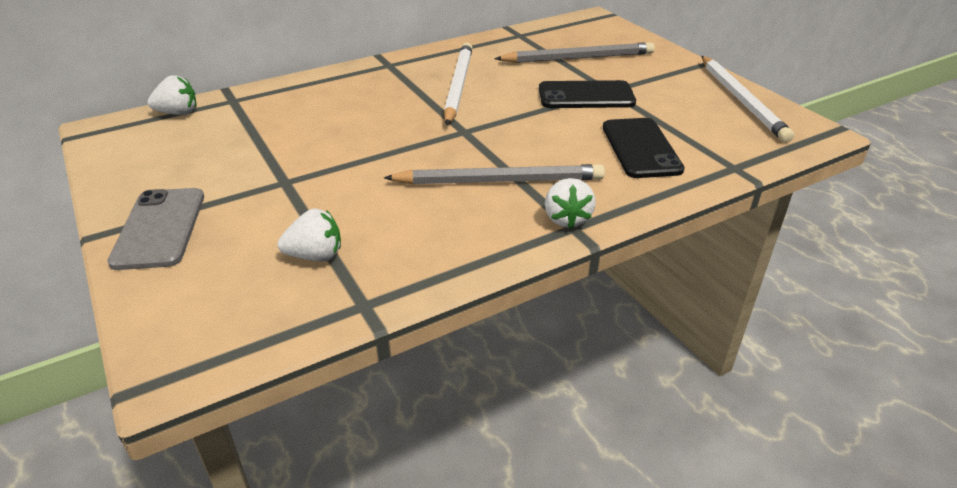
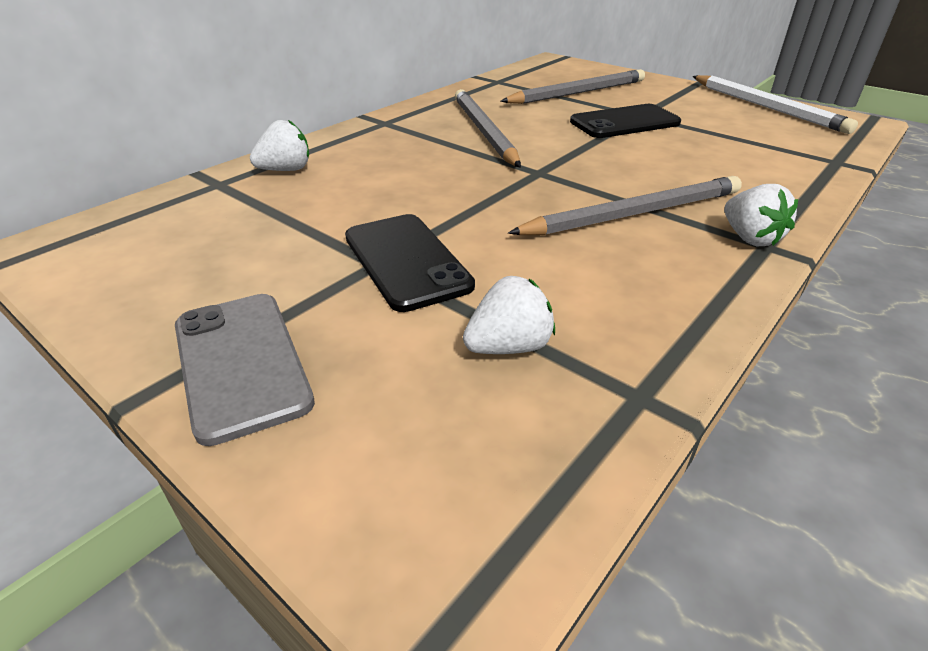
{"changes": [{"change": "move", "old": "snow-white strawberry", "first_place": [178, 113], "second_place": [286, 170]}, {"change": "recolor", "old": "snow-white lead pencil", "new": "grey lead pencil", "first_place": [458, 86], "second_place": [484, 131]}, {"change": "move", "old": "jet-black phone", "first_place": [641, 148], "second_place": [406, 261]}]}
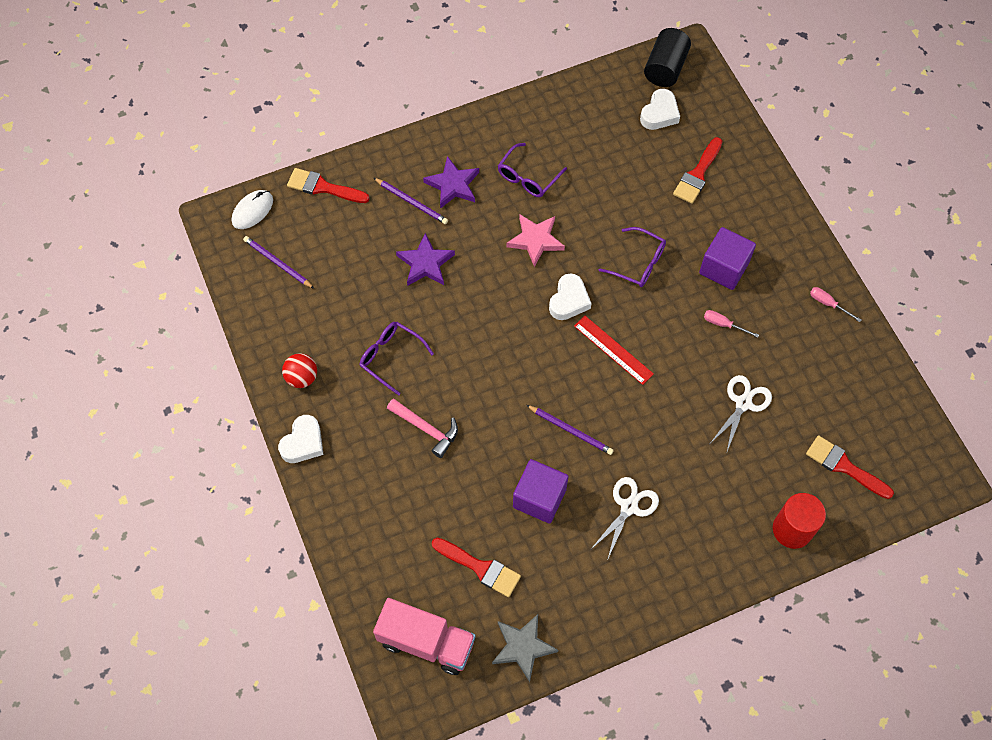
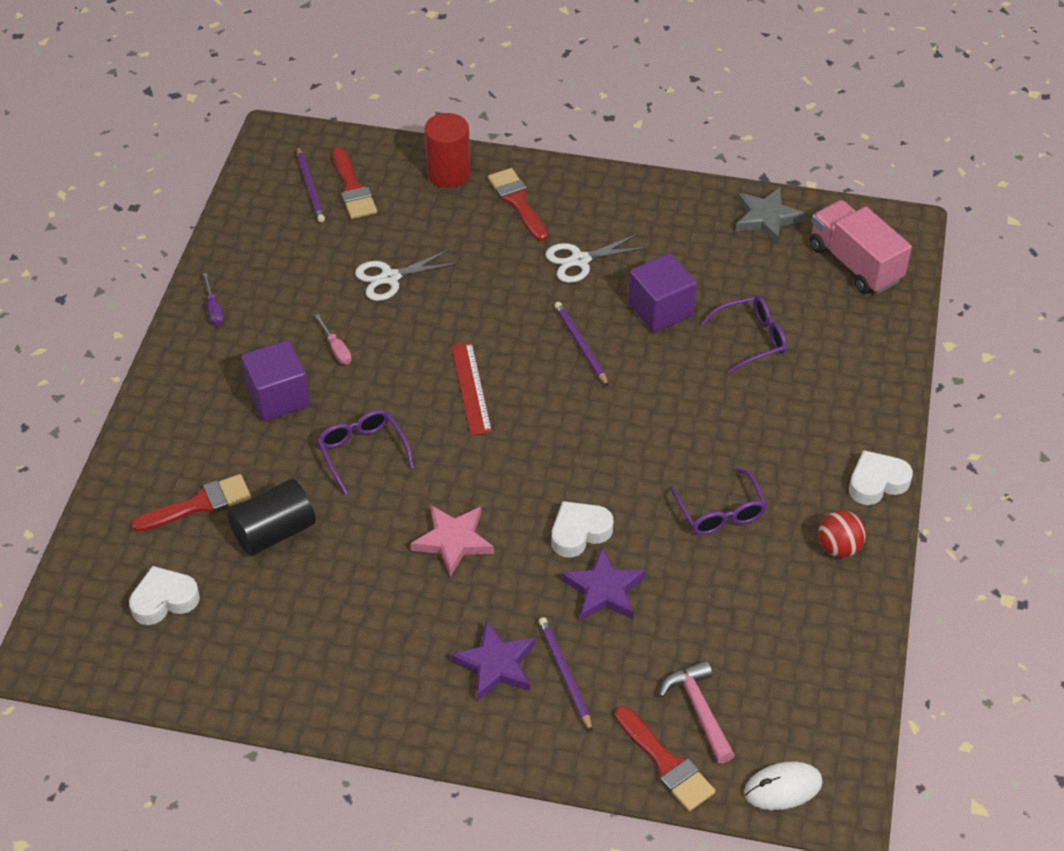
{"changes": [{"change": "move", "old": "violet lead pencil", "first_place": [278, 263], "second_place": [310, 186]}, {"change": "move", "old": "pink carpenter's hammer", "first_place": [426, 429], "second_place": [699, 709]}, {"change": "move", "old": "red brush", "first_place": [480, 568], "second_place": [517, 201]}, {"change": "move", "old": "violet spectacles", "first_place": [528, 177], "second_place": [752, 339]}, {"change": "move", "old": "snow-white heart shape", "first_place": [569, 300], "second_place": [579, 532]}, {"change": "move", "old": "jet-black cylinder shape", "first_place": [665, 68], "second_place": [274, 532]}, {"change": "recolor", "old": "pink flat screwdriver", "new": "violet flat screwdriver", "first_place": [828, 304], "second_place": [214, 309]}]}
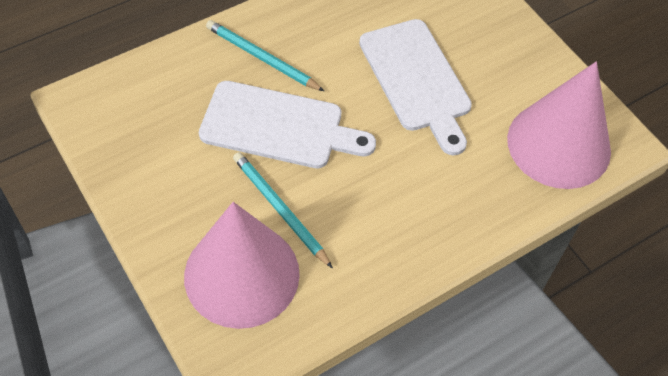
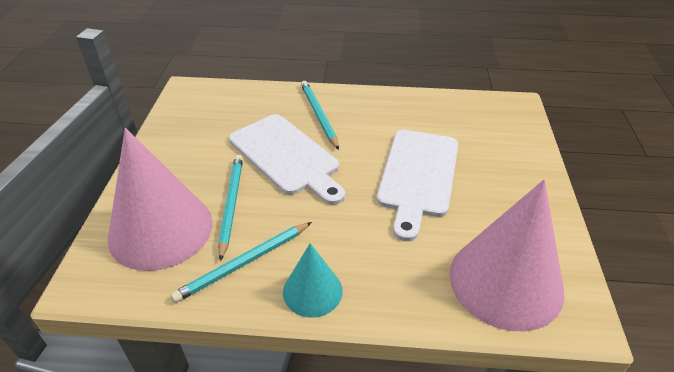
{"changes": [{"change": "insert", "new": "turquoise lead pencil", "second_place": [244, 263]}, {"change": "insert", "new": "turquoise cone", "second_place": [312, 291]}]}
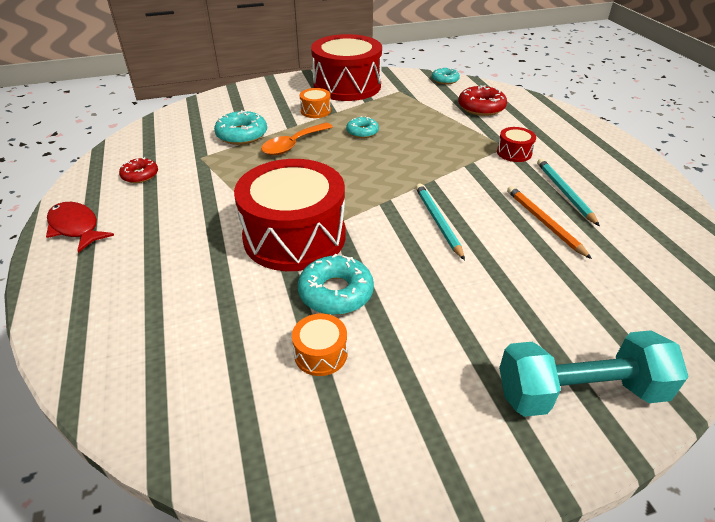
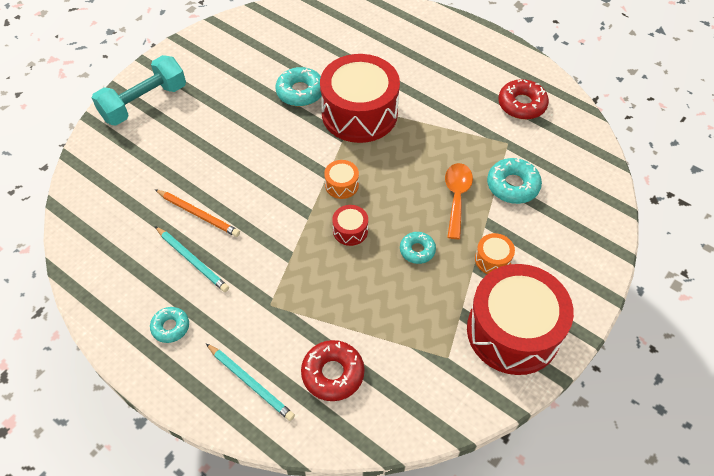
{"changes": [{"change": "delete", "old": "red toy fish", "first_place": [76, 227]}, {"change": "resize", "old": "red donut", "first_place": [140, 175], "second_place": [522, 104], "factor": 1.57}, {"change": "move", "old": "bright orange toy drum", "first_place": [320, 354], "second_place": [341, 185]}, {"change": "move", "old": "turquoise lead pencil", "first_place": [438, 222], "second_place": [250, 383]}, {"change": "move", "old": "turquoise donut", "first_place": [445, 80], "second_place": [170, 327]}, {"change": "move", "old": "red toy drum", "first_place": [514, 153], "second_place": [350, 230]}]}
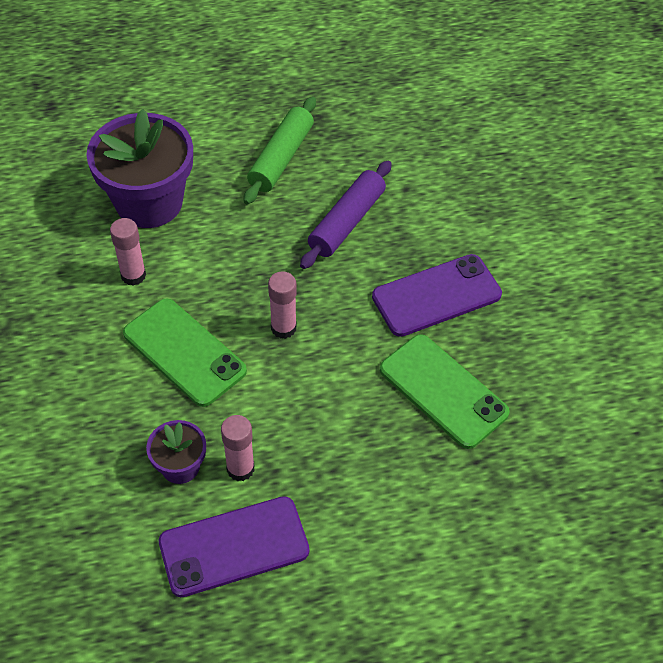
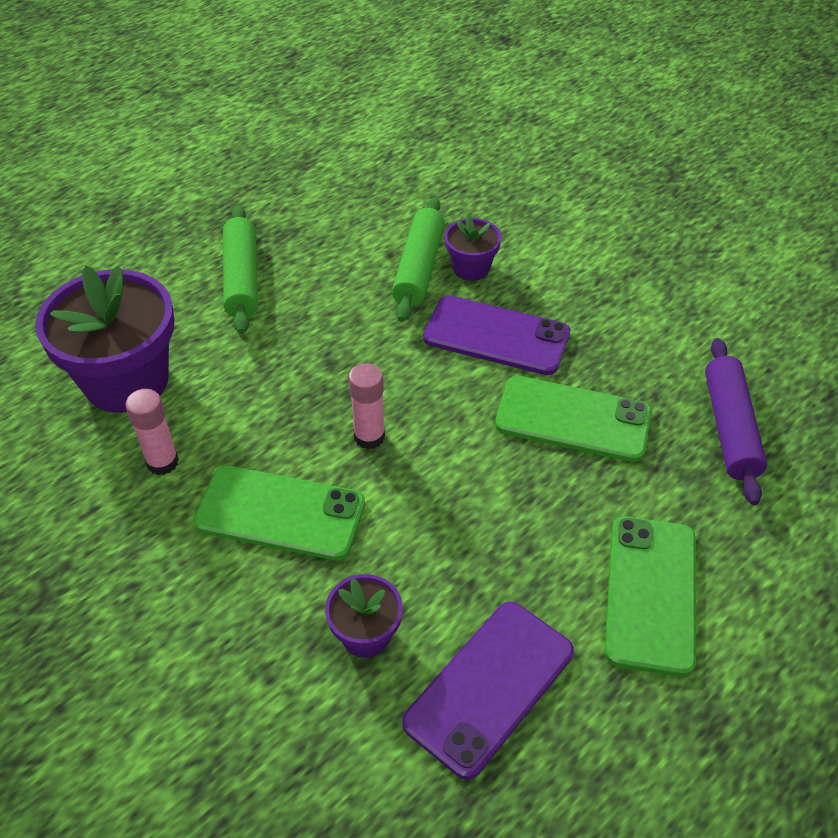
{"changes": [{"change": "delete", "old": "pink stick of glue", "first_place": [240, 468]}, {"change": "move", "old": "violet dough roller", "first_place": [346, 222], "second_place": [730, 428]}, {"change": "rotate", "old": "violet phone", "first_place": [436, 296], "second_place": [496, 336], "degrees": 75}, {"change": "insert", "new": "emerald dough roller", "second_place": [419, 268]}, {"change": "insert", "new": "violet plant pot", "second_place": [471, 268]}, {"change": "insert", "new": "emerald phone", "second_place": [651, 594]}]}
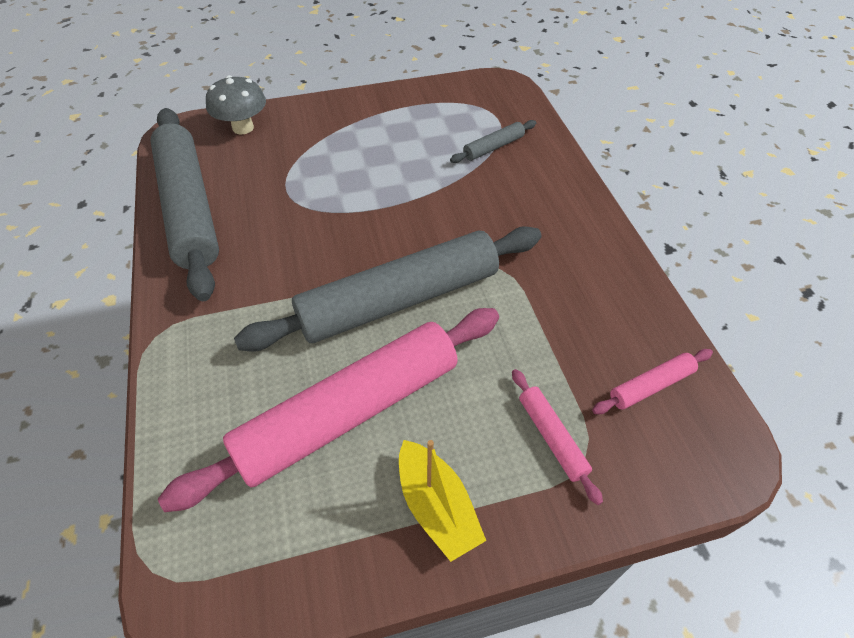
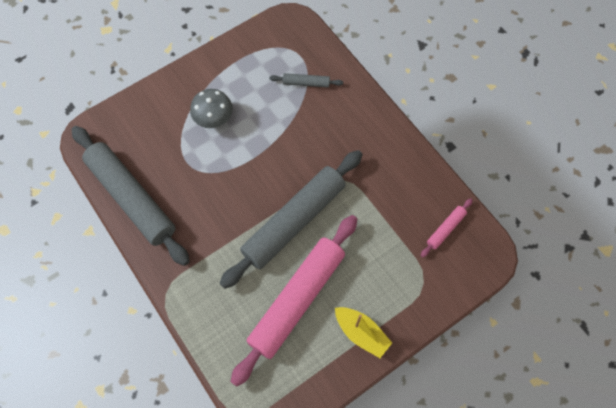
{"changes": [{"change": "move", "old": "grey toadstool", "first_place": [243, 128], "second_place": [214, 119]}, {"change": "rotate", "old": "grey dough roller", "first_place": [493, 147], "second_place": [306, 83], "degrees": 60}, {"change": "delete", "old": "pink dough roller", "first_place": [552, 437]}]}
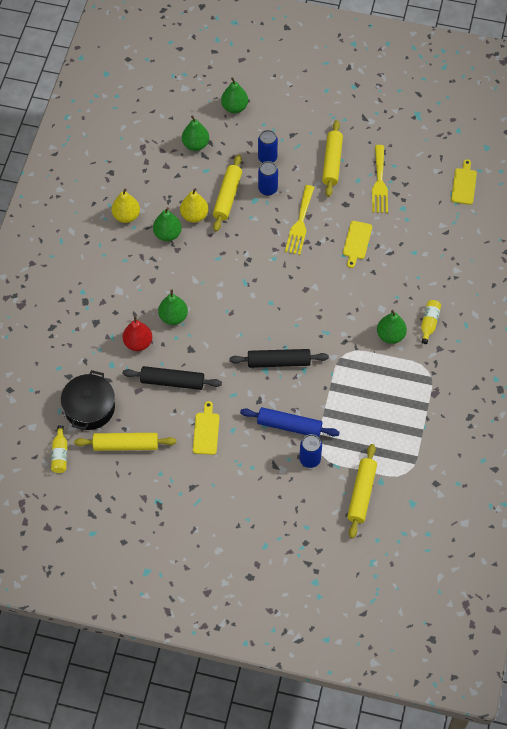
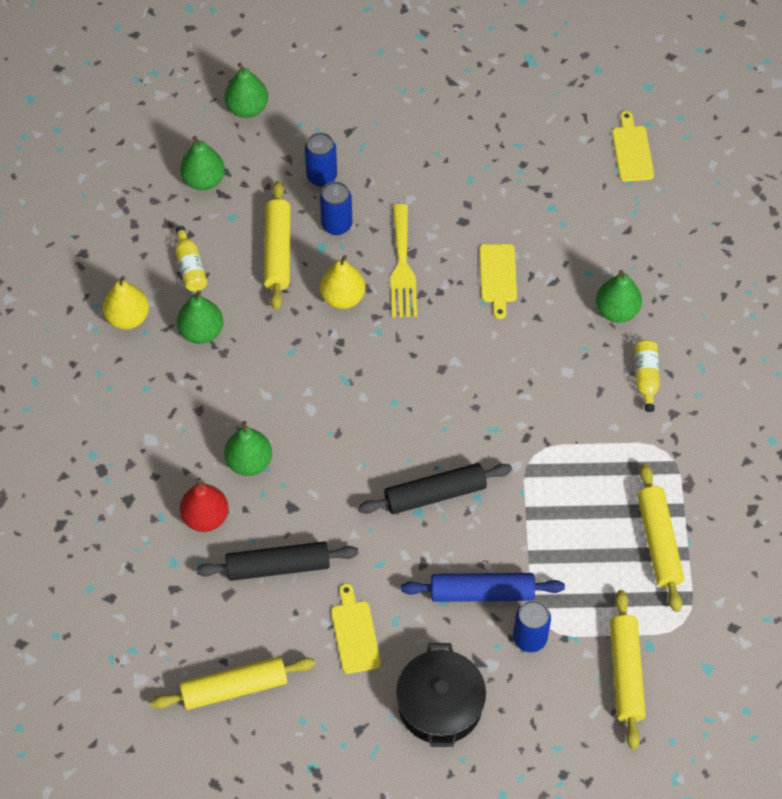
{"changes": [{"change": "move", "old": "bright yellow drink bottle", "first_place": [60, 454], "second_place": [190, 267]}, {"change": "move", "old": "jet-black pot", "first_place": [89, 408], "second_place": [440, 704]}, {"change": "move", "old": "bright yellow toy pear", "first_place": [194, 215], "second_place": [342, 297]}, {"change": "move", "old": "bright yellow dough roller", "first_place": [332, 162], "second_place": [658, 542]}, {"change": "delete", "old": "bright yellow table fork", "first_place": [379, 183]}, {"change": "move", "old": "emerald toy pear", "first_place": [390, 335], "second_place": [616, 310]}]}
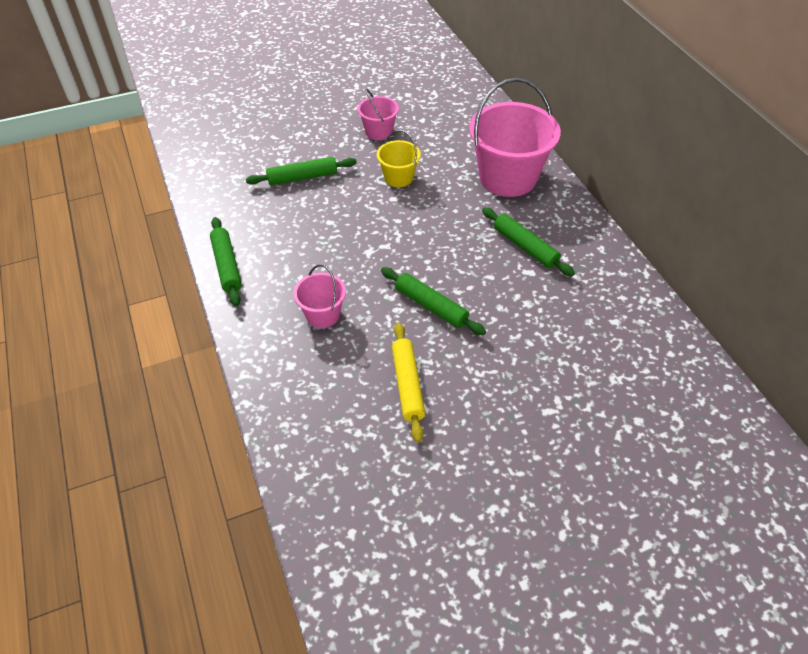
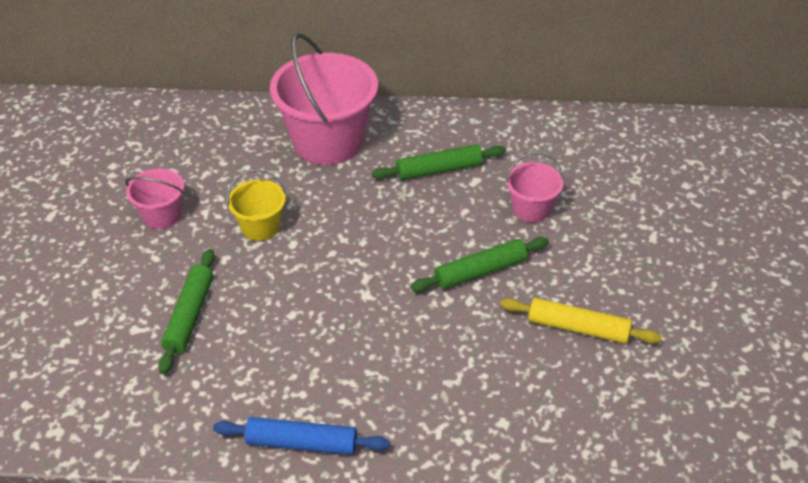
{"changes": [{"change": "recolor", "old": "emerald dough roller", "new": "royal blue dough roller", "first_place": [226, 266], "second_place": [302, 443]}, {"change": "move", "old": "pink pail", "first_place": [322, 314], "second_place": [531, 209]}]}
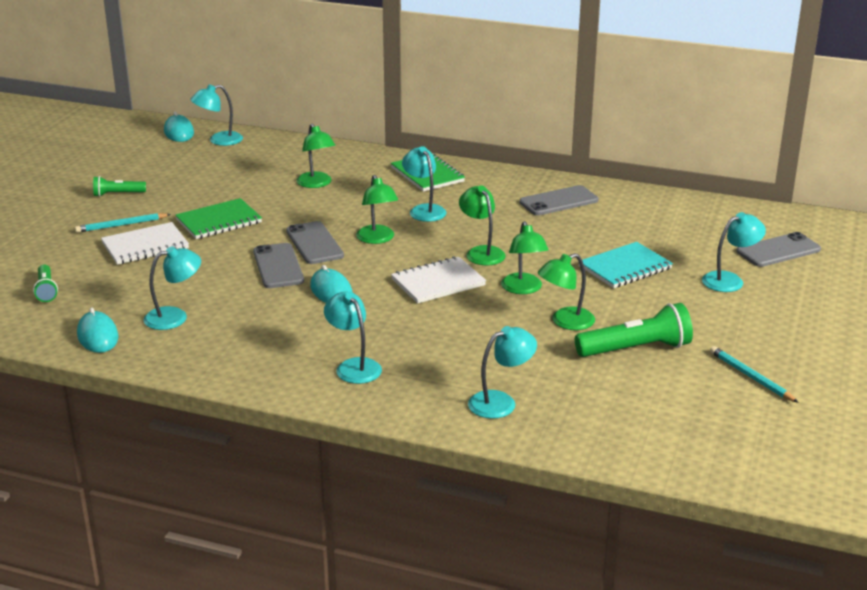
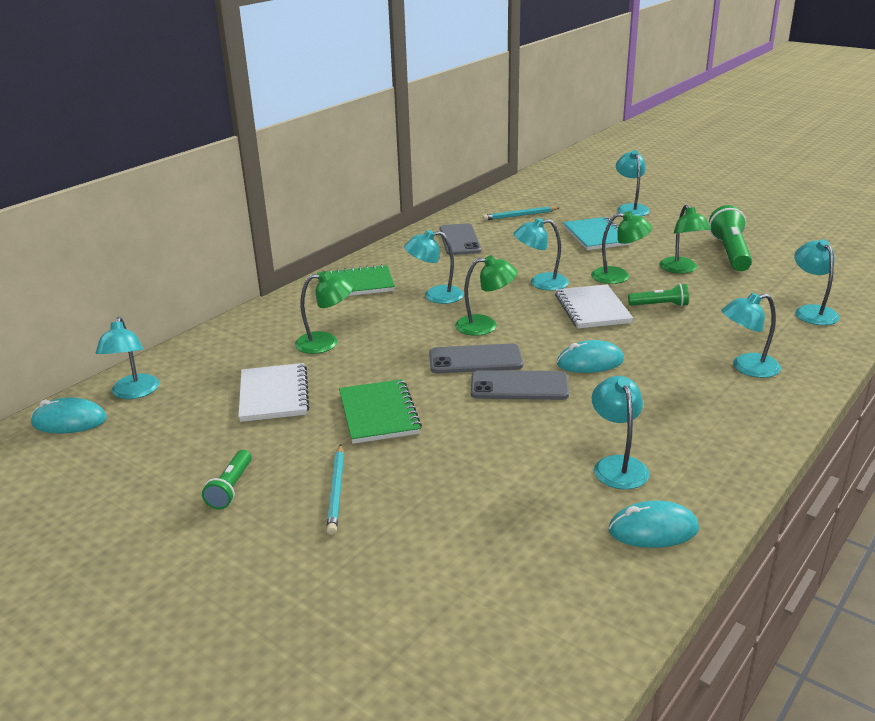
{"changes": [{"change": "move", "old": "emerald torch", "first_place": [46, 290], "second_place": [659, 305]}, {"change": "move", "old": "snow-white notepad", "first_place": [145, 246], "second_place": [274, 395]}, {"change": "recolor", "old": "emerald reading lamp", "new": "turquoise reading lamp", "first_place": [481, 252], "second_place": [540, 283]}, {"change": "move", "old": "turquoise lead pencil", "first_place": [751, 377], "second_place": [520, 215]}, {"change": "delete", "old": "grey phone", "first_place": [778, 250]}]}
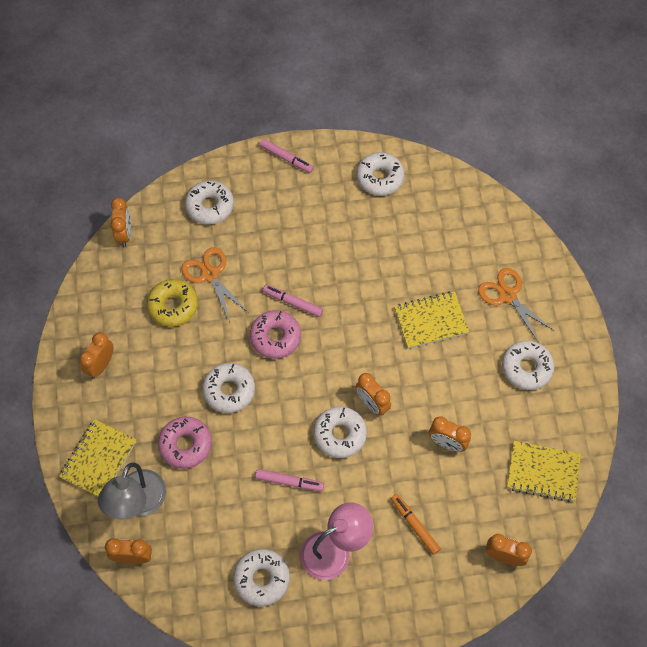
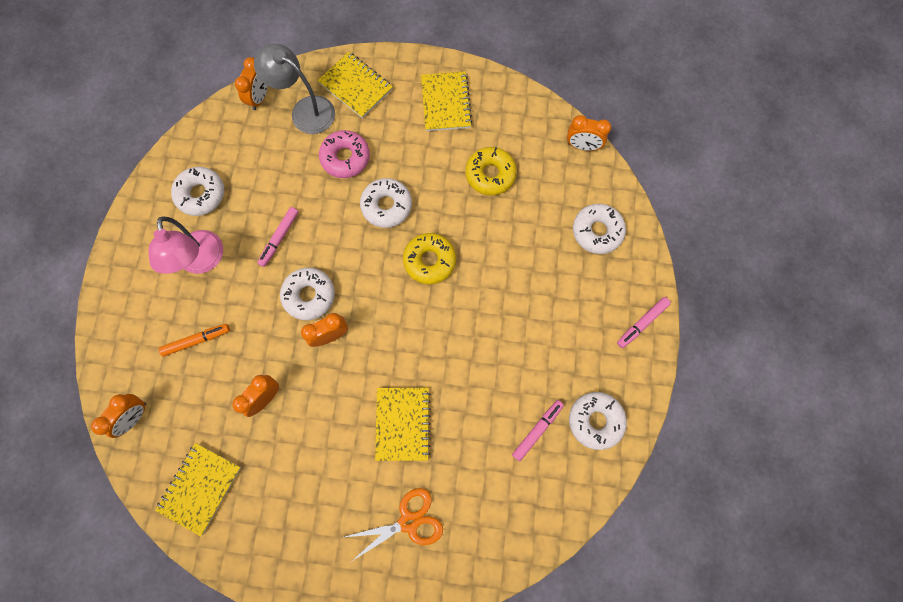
{"changes": [{"change": "replace", "old": "bright orange bedside clock", "new": "bright yellow notepad", "first_place": [101, 365], "second_place": [446, 103]}, {"change": "delete", "old": "bright orange pair of scissors", "first_place": [210, 274]}, {"change": "recolor", "old": "pink donut", "new": "bright yellow donut", "first_place": [275, 337], "second_place": [429, 261]}, {"change": "move", "old": "pink felt pen", "first_place": [293, 303], "second_place": [537, 430]}, {"change": "delete", "old": "snow-white donut", "first_place": [526, 368]}]}
